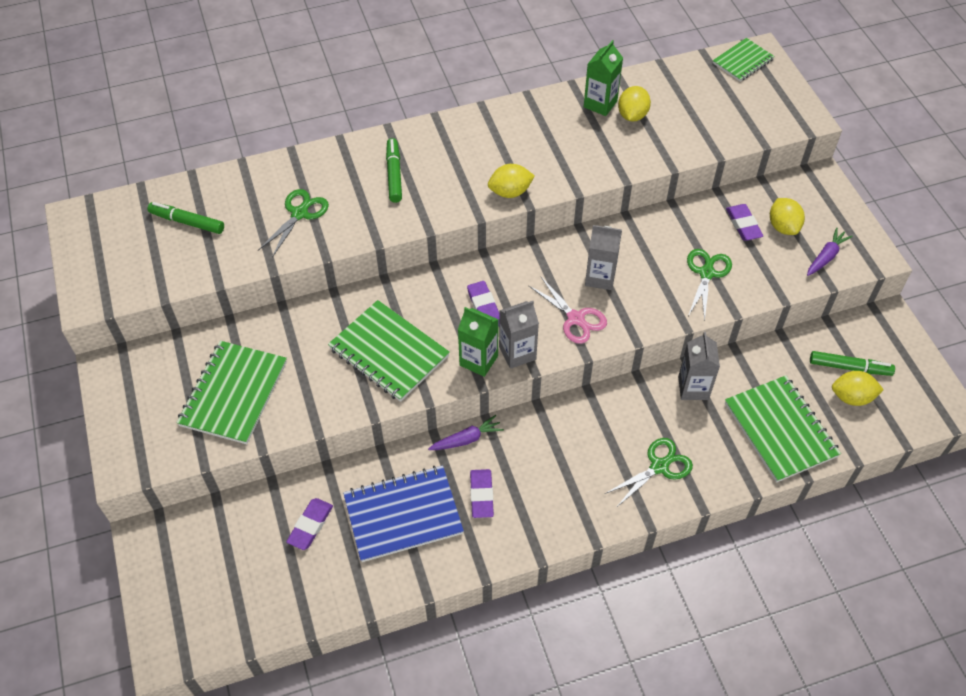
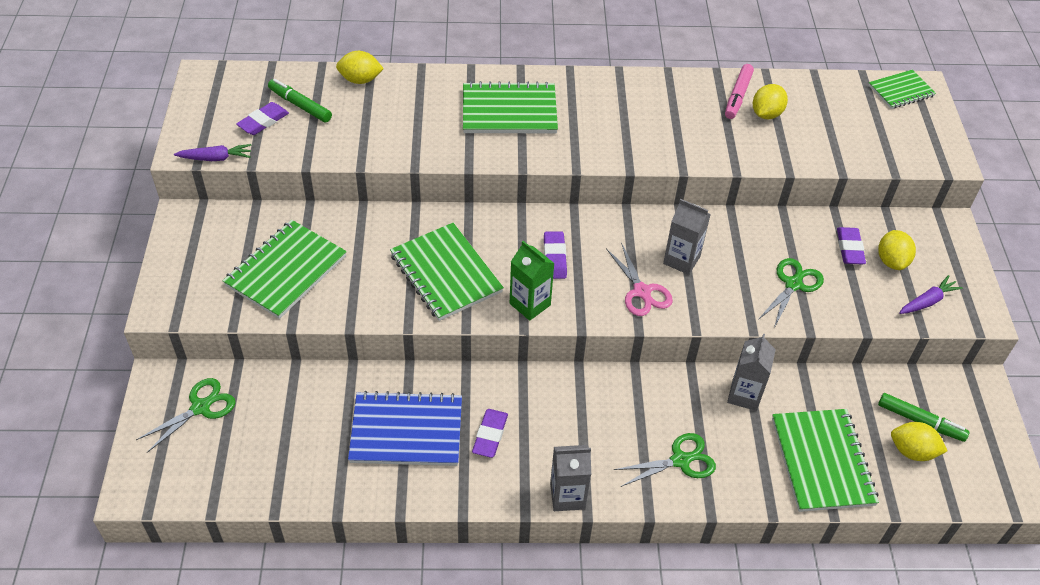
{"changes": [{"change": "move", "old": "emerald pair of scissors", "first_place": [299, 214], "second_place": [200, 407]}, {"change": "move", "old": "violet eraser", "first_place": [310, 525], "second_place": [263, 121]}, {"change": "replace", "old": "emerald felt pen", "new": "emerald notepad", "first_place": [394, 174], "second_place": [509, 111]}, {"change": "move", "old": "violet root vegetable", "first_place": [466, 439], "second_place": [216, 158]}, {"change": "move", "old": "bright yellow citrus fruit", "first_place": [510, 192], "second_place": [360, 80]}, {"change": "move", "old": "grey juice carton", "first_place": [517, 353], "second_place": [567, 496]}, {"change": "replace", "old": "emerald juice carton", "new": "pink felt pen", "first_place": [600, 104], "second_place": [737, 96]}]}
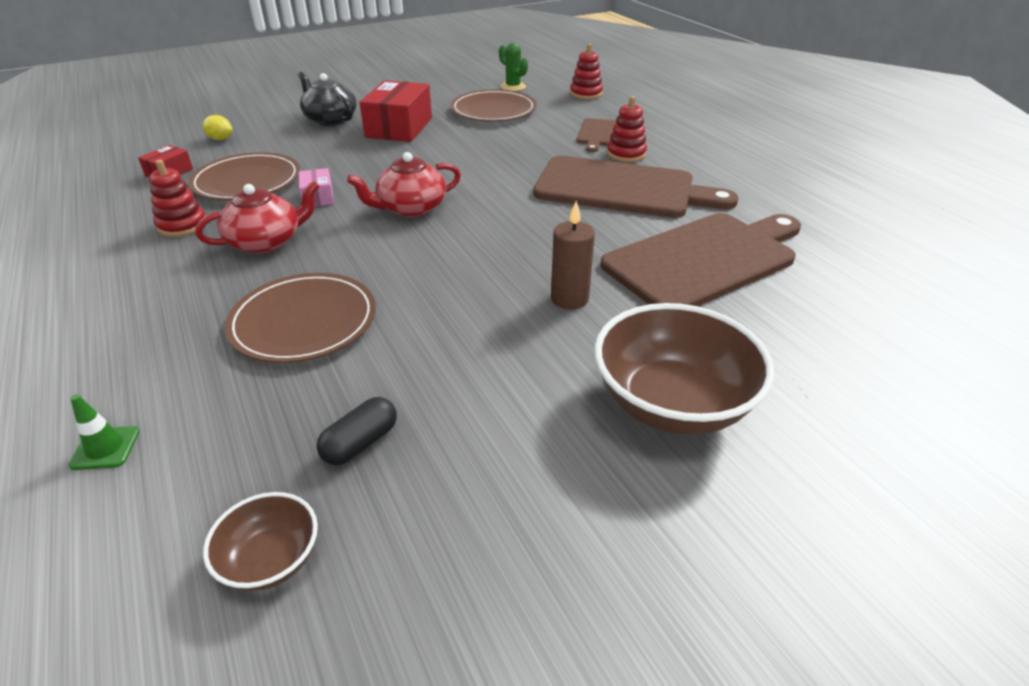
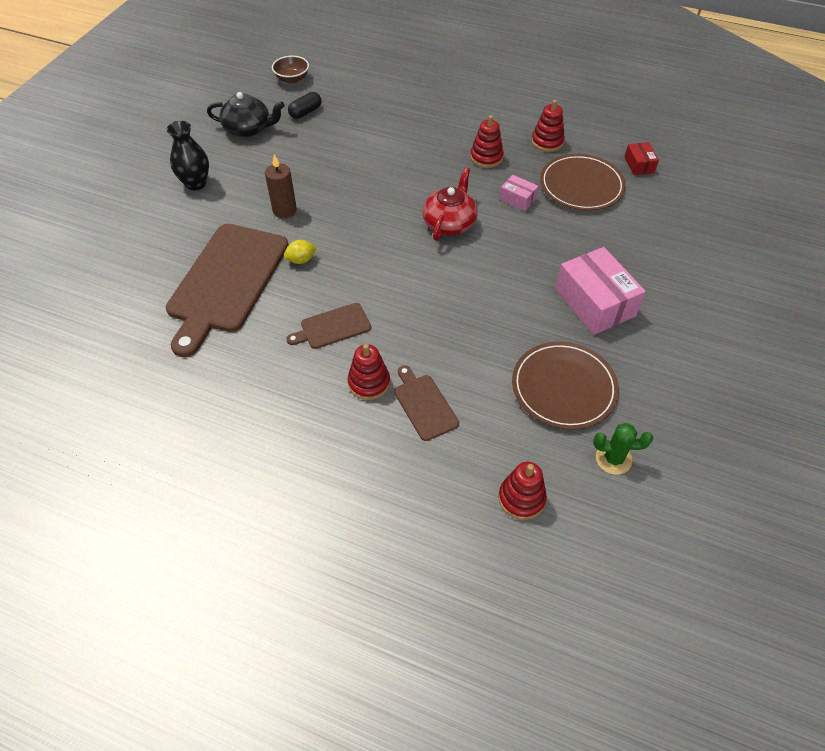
{"changes": [{"change": "delete", "old": "emerald safety cone", "first_place": [105, 448]}, {"change": "replace", "old": "red tea pot", "new": "red ring stacker", "first_place": [266, 241], "second_place": [486, 157]}, {"change": "move", "old": "bright yellow citrus fruit", "first_place": [220, 139], "second_place": [301, 260]}, {"change": "delete", "old": "dark brown plate", "first_place": [304, 321]}, {"change": "move", "old": "jet-black tea pot", "first_place": [330, 119], "second_place": [248, 129]}, {"change": "rotate", "old": "jet-black pill shape", "first_place": [360, 443], "second_place": [305, 112], "degrees": 45}, {"change": "recolor", "old": "red parcel", "new": "pink parcel", "first_place": [399, 127], "second_place": [594, 302]}, {"change": "resize", "old": "dark brown chopping board", "first_place": [622, 189], "second_place": [332, 327], "factor": 0.47}, {"change": "replace", "old": "dark brown serving bowl", "new": "jet-black tall vase", "first_place": [672, 403], "second_place": [196, 183]}]}
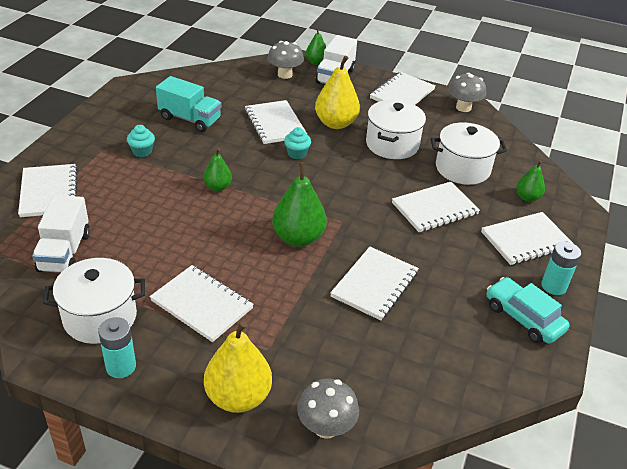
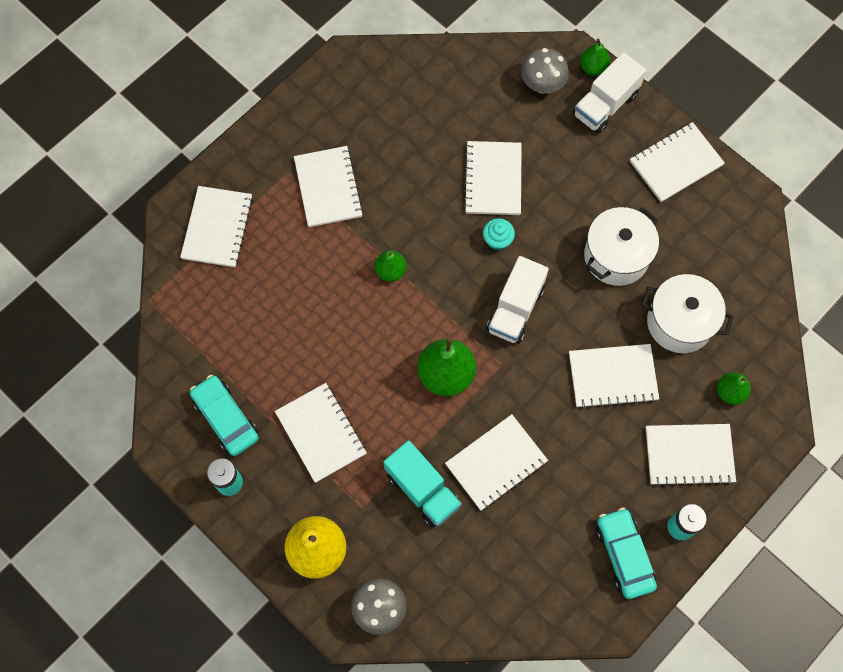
{"changes": [{"change": "move", "old": "snow-white truck", "first_place": [64, 252], "second_place": [515, 309]}, {"change": "replace", "old": "snow-white pot", "new": "turquoise car", "first_place": [100, 317], "second_place": [226, 418]}, {"change": "replace", "old": "turquoise muffin", "new": "snow-white notepad", "first_place": [142, 151], "second_place": [328, 188]}, {"change": "move", "old": "turquoise truck", "first_place": [190, 119], "second_place": [422, 489]}, {"change": "delete", "old": "bright yellow toy pear", "first_place": [335, 123]}, {"change": "delete", "old": "grey toadstool", "first_place": [463, 107]}]}
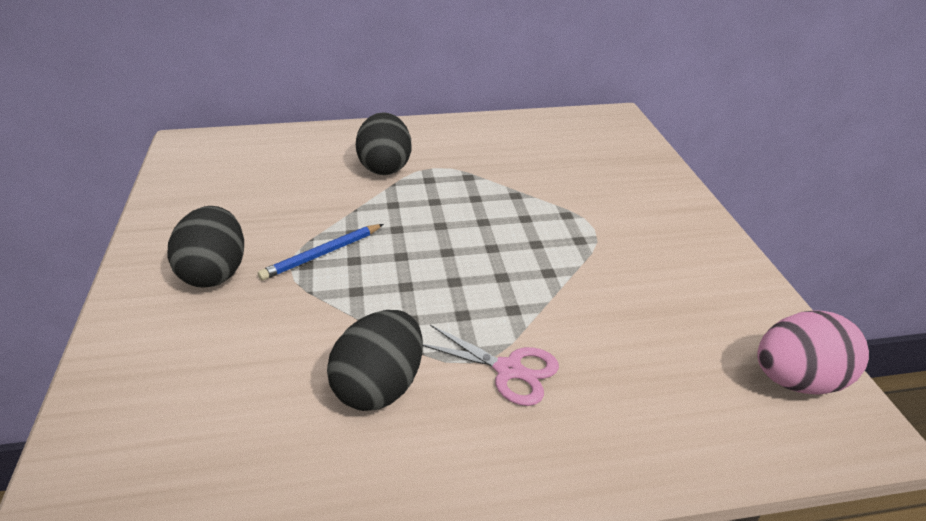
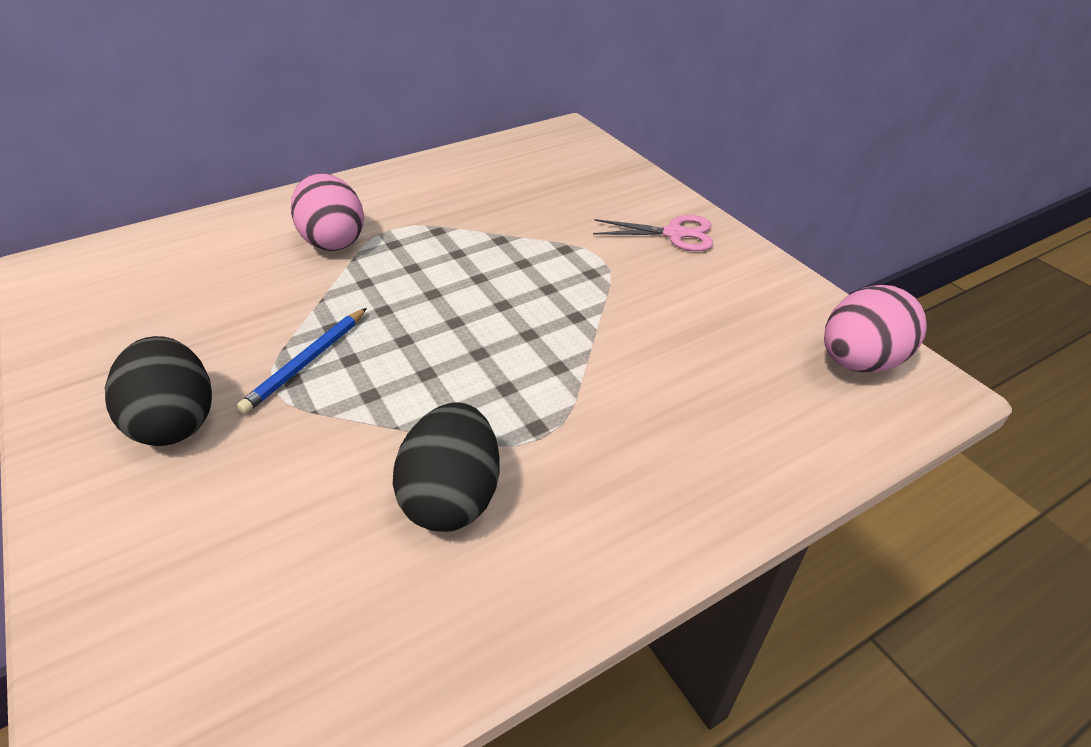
{"changes": [{"change": "recolor", "old": "jet-black egg shape", "new": "pink egg shape", "first_place": [385, 167], "second_place": [334, 240]}, {"change": "move", "old": "pink pair of scissors", "first_place": [509, 370], "second_place": [675, 234]}]}
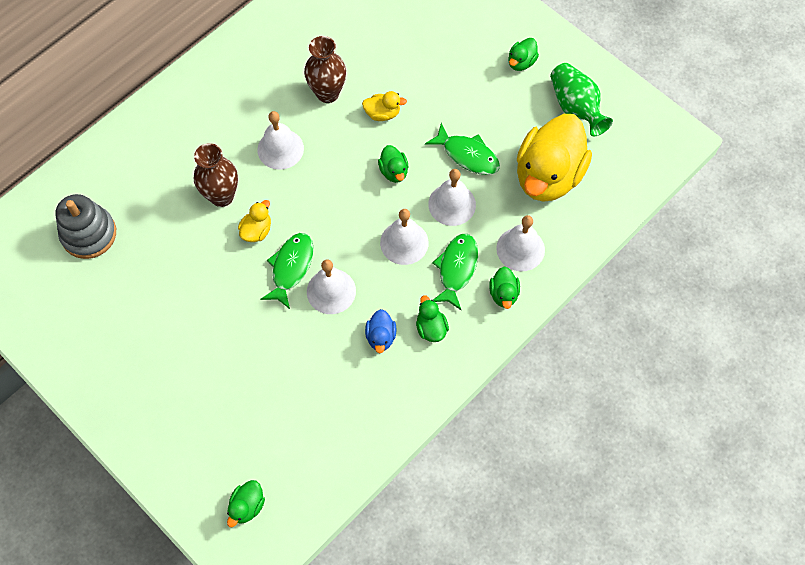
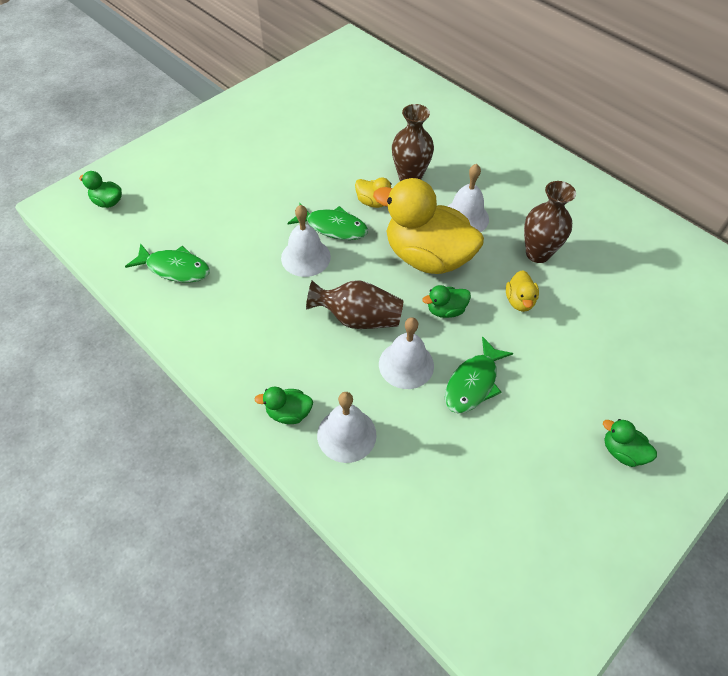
{"changes": [{"change": "delete", "old": "grey ring stacker", "first_place": [89, 234]}, {"change": "delete", "old": "royal blue rubber duck", "first_place": [381, 337]}, {"change": "replace", "old": "snow-white school bell", "new": "dark brown tall vase", "first_place": [404, 242], "second_place": [358, 318]}, {"change": "delete", "old": "emerald rubber duck", "first_place": [431, 328]}, {"change": "move", "old": "emerald toy fish", "first_place": [456, 269], "second_place": [175, 268]}, {"change": "move", "old": "bright yellow rubber duck", "first_place": [548, 176], "second_place": [427, 257]}, {"change": "delete", "old": "emerald tall vase", "first_place": [575, 107]}]}
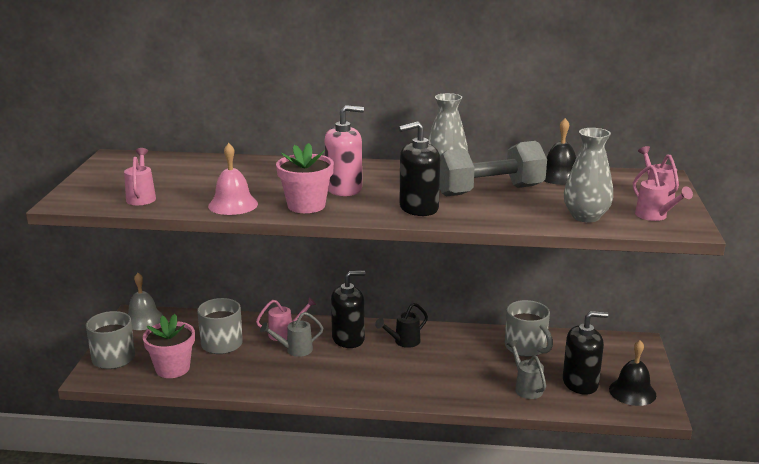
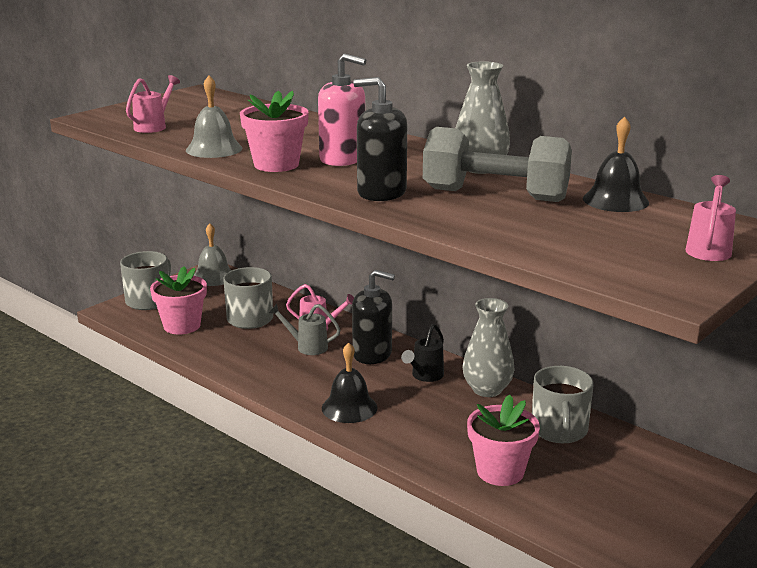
{"changes": [{"change": "recolor", "old": "pink school bell", "new": "grey school bell", "first_place": [233, 205], "second_place": [214, 149]}, {"change": "rotate", "old": "jet-black sprinkling can", "first_place": [403, 342], "second_place": [425, 376], "degrees": -60}, {"change": "replace", "old": "grey sprinkling can", "new": "pink plant pot", "first_place": [526, 387], "second_place": [500, 471]}, {"change": "delete", "old": "jet-black soap pump", "first_place": [580, 383]}, {"change": "move", "old": "grey tall vase", "first_place": [586, 217], "second_place": [487, 389]}, {"change": "move", "old": "jet-black school bell", "first_place": [632, 392], "second_place": [349, 407]}, {"change": "delete", "old": "pink sprinkling can", "first_place": [655, 216]}]}
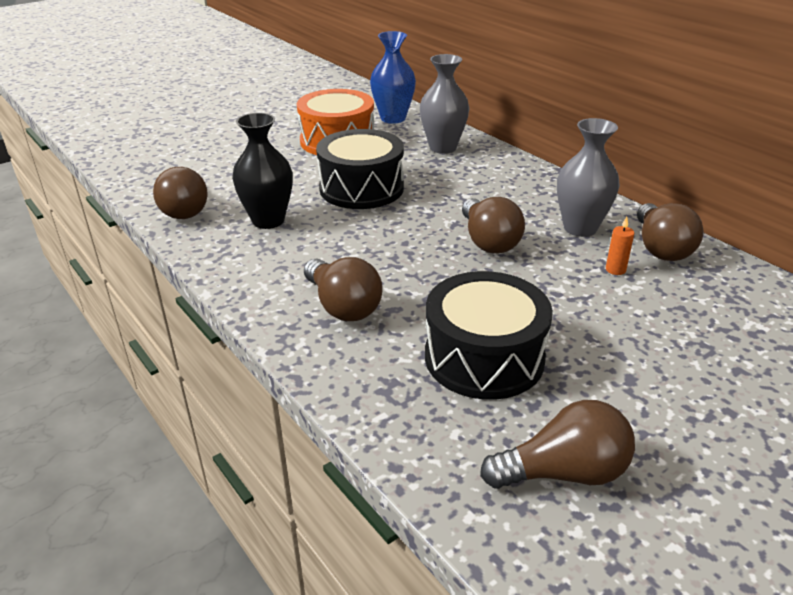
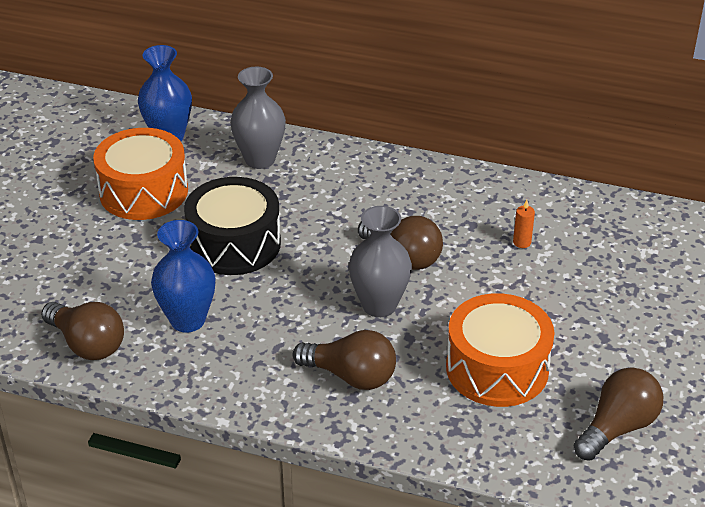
{"changes": [{"change": "recolor", "old": "jet-black tall vase", "new": "royal blue tall vase", "first_place": [268, 220], "second_place": [187, 320]}, {"change": "recolor", "old": "jet-black toy drum", "new": "bright orange toy drum", "first_place": [484, 357], "second_place": [497, 368]}, {"change": "move", "old": "grey tall vase", "first_place": [580, 228], "second_place": [379, 305]}, {"change": "delete", "old": "dark brown lightbulb", "first_place": [660, 248]}]}
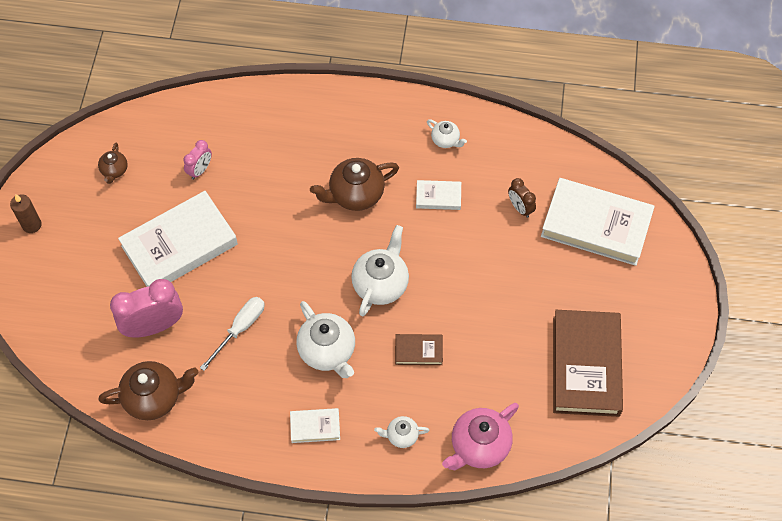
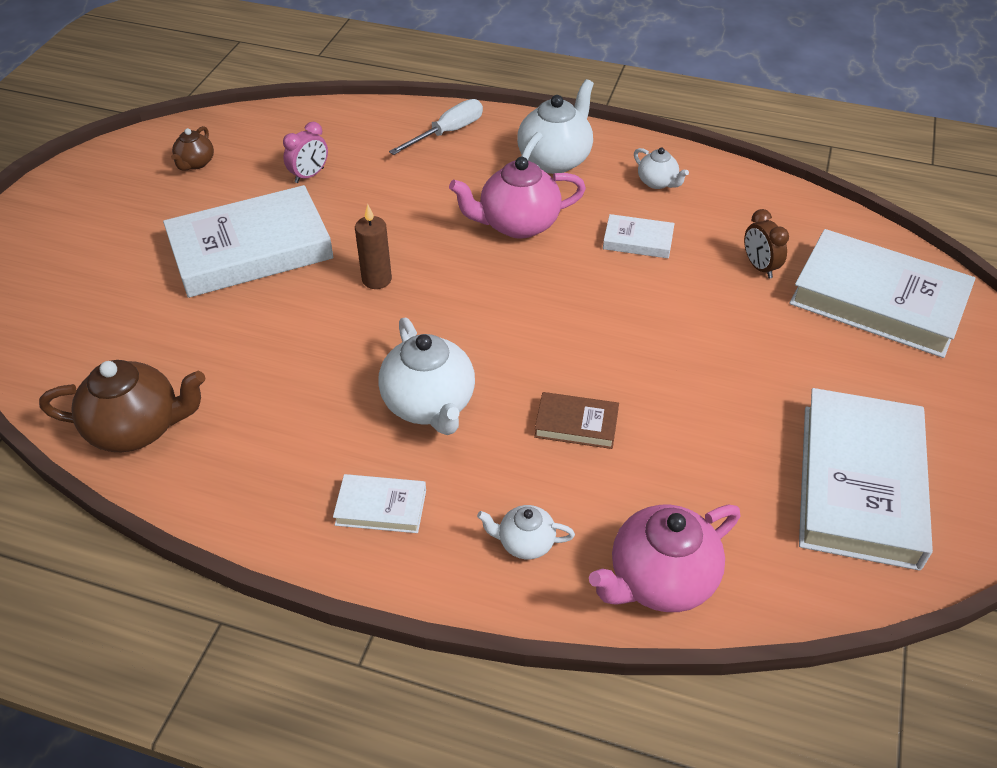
{"changes": [{"change": "move", "old": "dark brown pillar candle", "first_place": [32, 225], "second_place": [377, 279]}, {"change": "delete", "old": "pink bedside clock", "first_place": [154, 326]}, {"change": "move", "old": "snow-white flat screwdriver", "first_place": [240, 329], "second_place": [448, 132]}, {"change": "recolor", "old": "dark brown tea pot", "new": "pink tea pot", "first_place": [355, 194], "second_place": [517, 224]}, {"change": "move", "old": "snow-white tea pot", "first_place": [381, 284], "second_place": [555, 160]}, {"change": "recolor", "old": "dark brown hardcover", "new": "snow-white hardcover", "first_place": [586, 366], "second_place": [859, 484]}]}
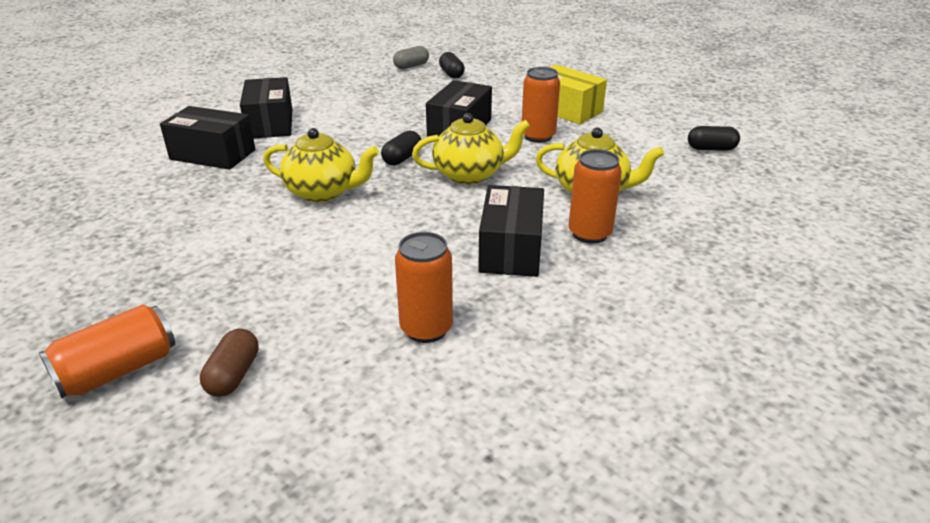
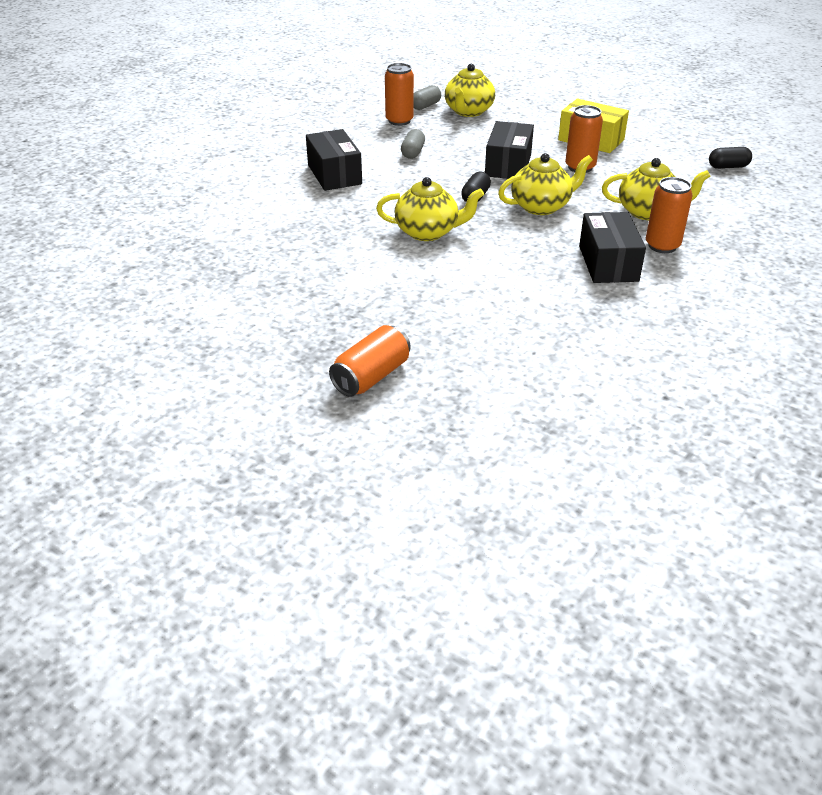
{"changes": [{"change": "delete", "old": "jet-black parcel", "first_place": [213, 154]}, {"change": "delete", "old": "dark brown pill shape", "first_place": [233, 375]}, {"change": "move", "old": "bright orange can", "first_place": [426, 329], "second_place": [399, 121]}, {"change": "replace", "old": "jet-black pill shape", "new": "bright yellow tea pot", "first_place": [451, 74], "second_place": [468, 111]}, {"change": "insert", "new": "grey pill shape", "second_place": [413, 153]}]}
